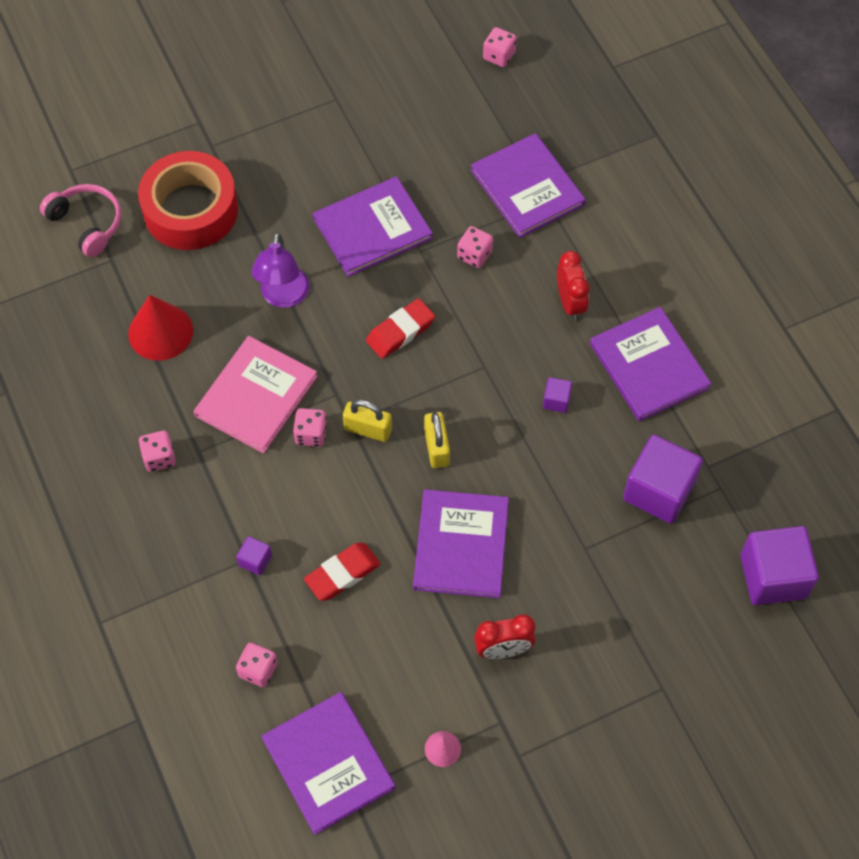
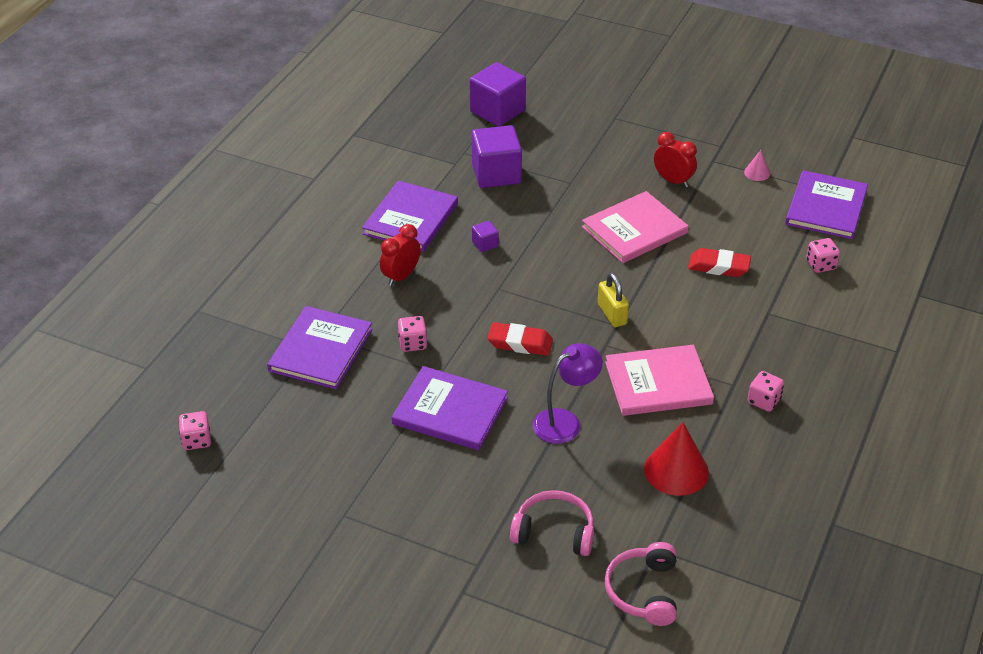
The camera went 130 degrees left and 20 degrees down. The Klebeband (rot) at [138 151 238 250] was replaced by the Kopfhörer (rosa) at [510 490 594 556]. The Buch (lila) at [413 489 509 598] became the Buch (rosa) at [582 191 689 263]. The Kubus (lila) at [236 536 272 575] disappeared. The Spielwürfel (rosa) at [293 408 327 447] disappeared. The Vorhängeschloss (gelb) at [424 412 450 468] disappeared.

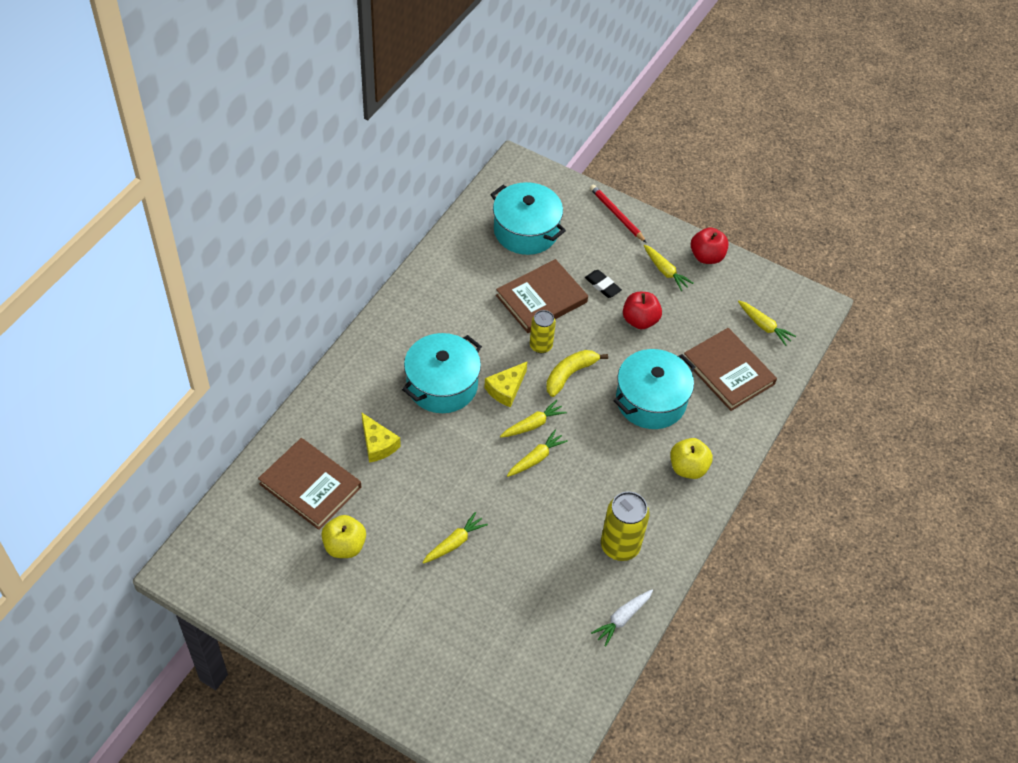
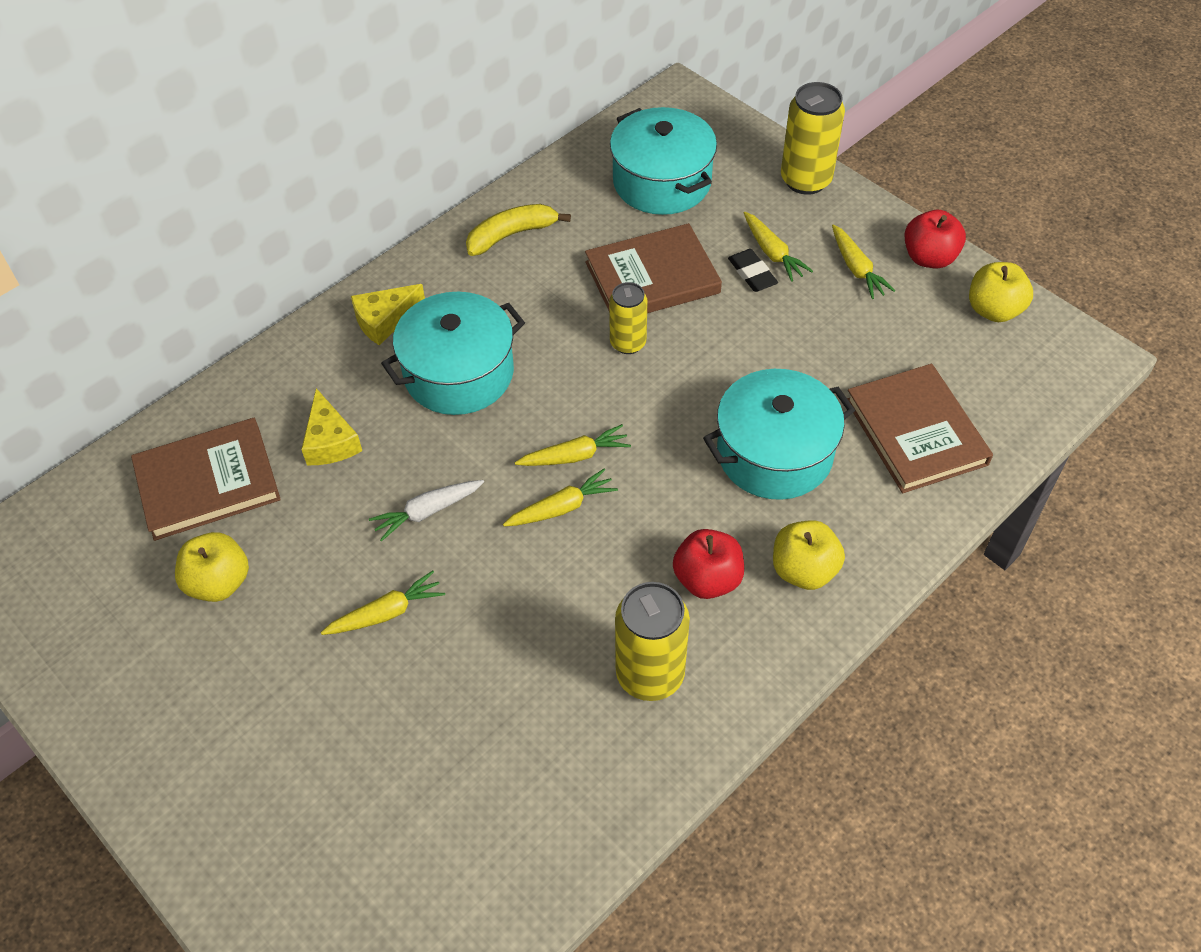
The camera went 20 degrees right and 0 degrees up. The Buch (braun) at [258 438 361 530] turned 75 degrees counterclockwise. The Käse (gelb) moved from [484 361 528 407] to [351 284 425 346]. The Karotte (weiß) moved from [591 590 653 647] to [369 480 484 542]. The Banane (gelb) moved from [546 350 608 397] to [466 204 571 256]. The Apfel (rot) moved from [623 292 662 329] to [673 529 744 599]. The Karotte (gelb) moved from [738 301 796 346] to [744 212 813 282]. The Bleistift (rot) at [590 185 647 243] was replaced by the Dose (gelb) at [781 82 845 195]. The Apfel (gelb) at [969 262 1033 322] appeared.

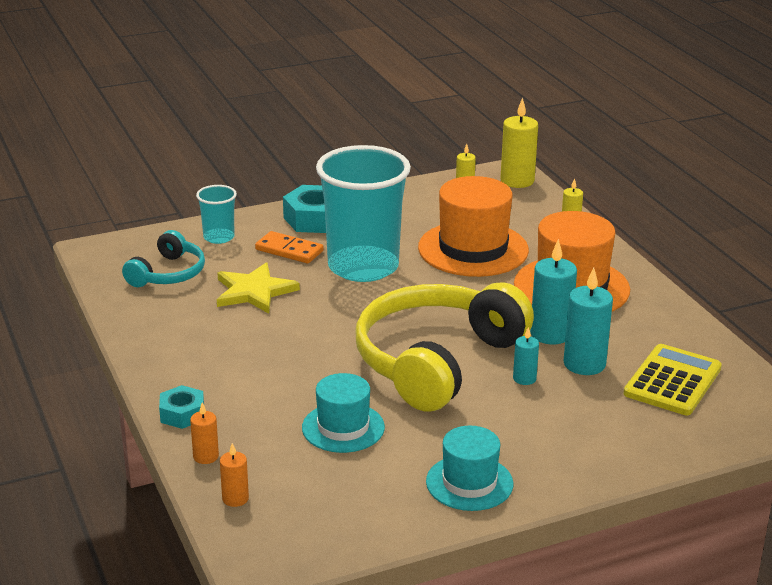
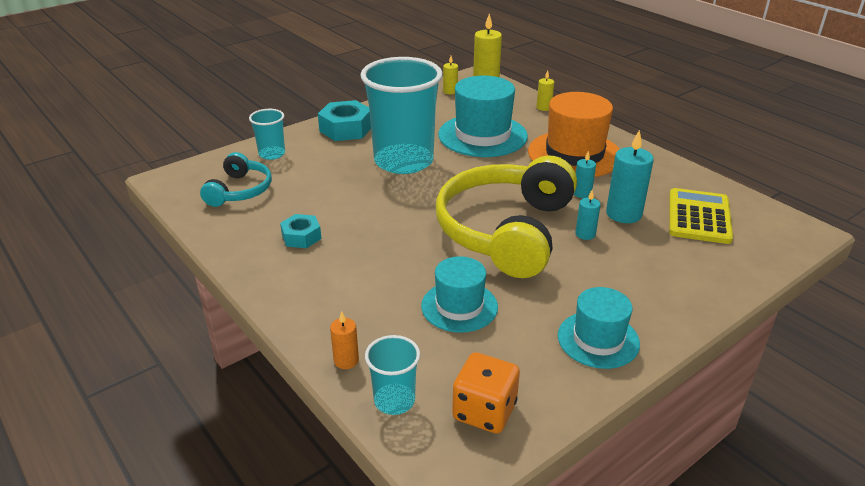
The camera went 15 degrees left and 5 degrees up. The Sechskantmutter (türkis) moved from [159 385 204 429] to [280 214 322 248]. The Kerze (orange) at [220 443 249 507] was replaced by the Becher (türkis) at [365 335 420 415]. The Hut (orange) at [418 176 529 277] became the Hut (türkis) at [438 76 528 157]. The Spielwürfel (orange) at [452 352 520 434] appeared. The Kerze (türkis) at [530 239 577 344] changed to 0.54 times the size. The Stern (gelb) at [217 262 300 314] disappeared. The Dominostein (orange) at [255 231 324 264] disappeared.

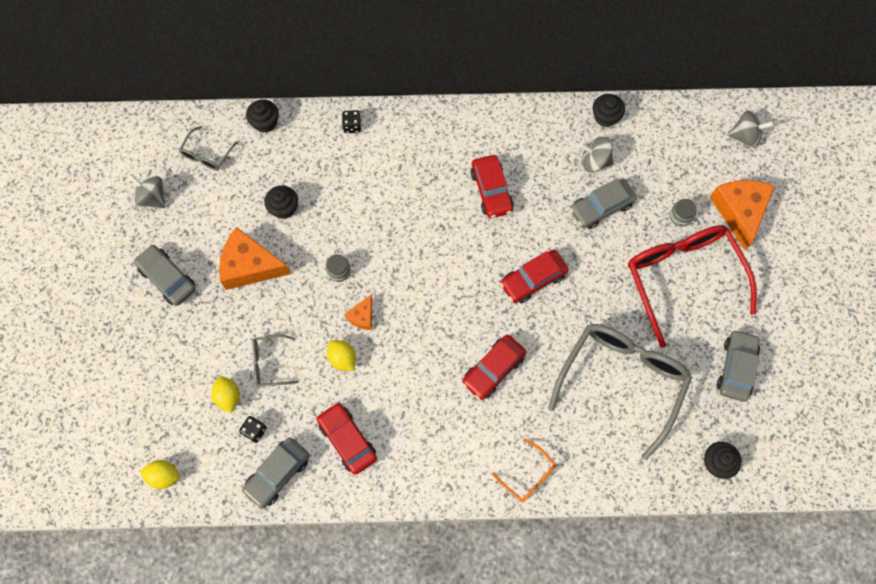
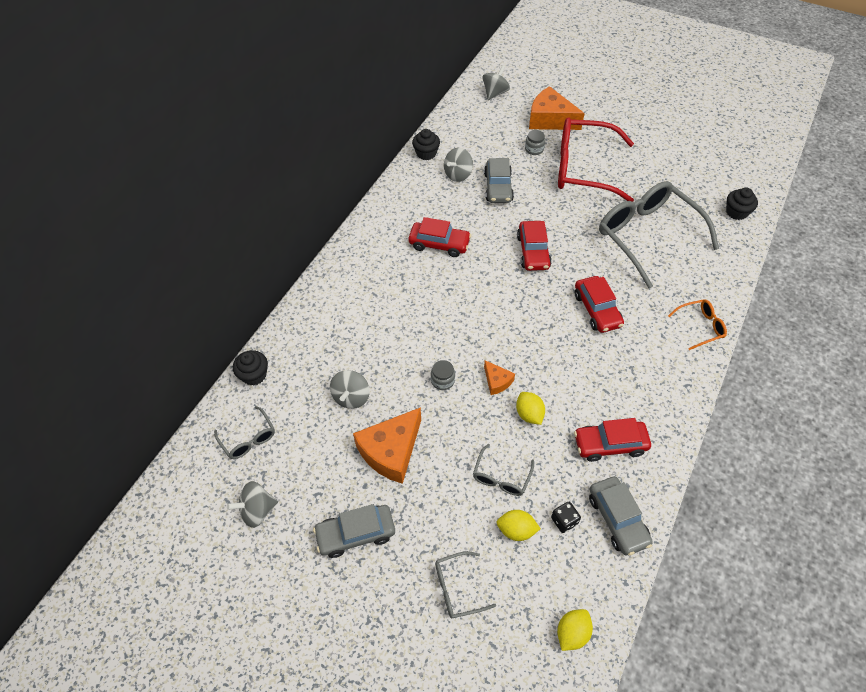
The camera went 60 degrees left and 15 degrees down. The Muffin (schwarz) at [264 185 298 219] was replaced by the Kreisel (grau) at [330 370 370 409]. The Brille (grau) at [435 551 496 618] appeared. The Zitrone (gelb) at [327 340 356 371] turned 75 degrees clockwise. The Spielwürfel (schwarz) at [342 110 361 133] disappeared. The Auto (grau) at [717 329 760 402] disappeared.

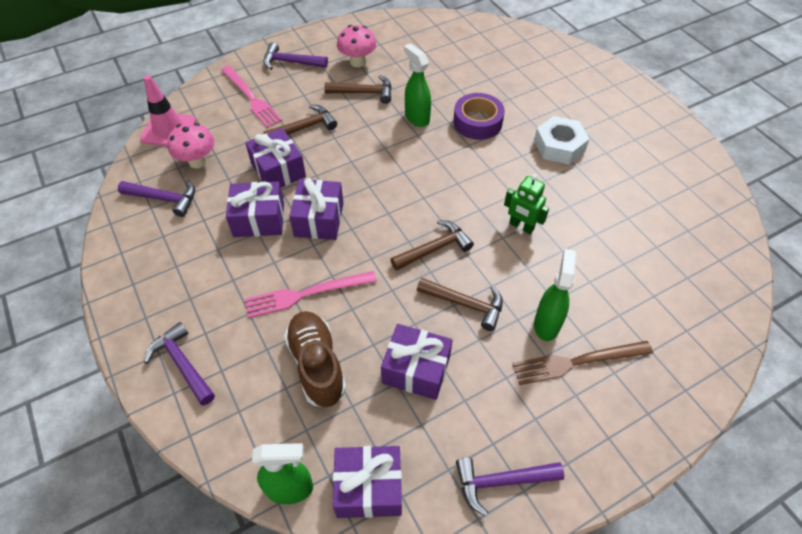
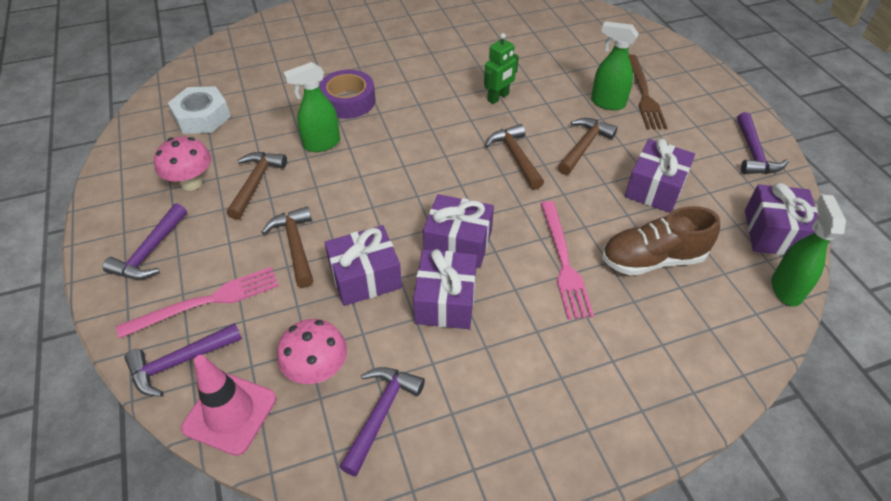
The camera went 80 degrees left and 5 degrees down. The Hammer (lila) moved from [144 322 215 405] to [124 323 242 397]. The Sechskantmutter (weiß) moved from [534 116 589 164] to [168 86 231 134].

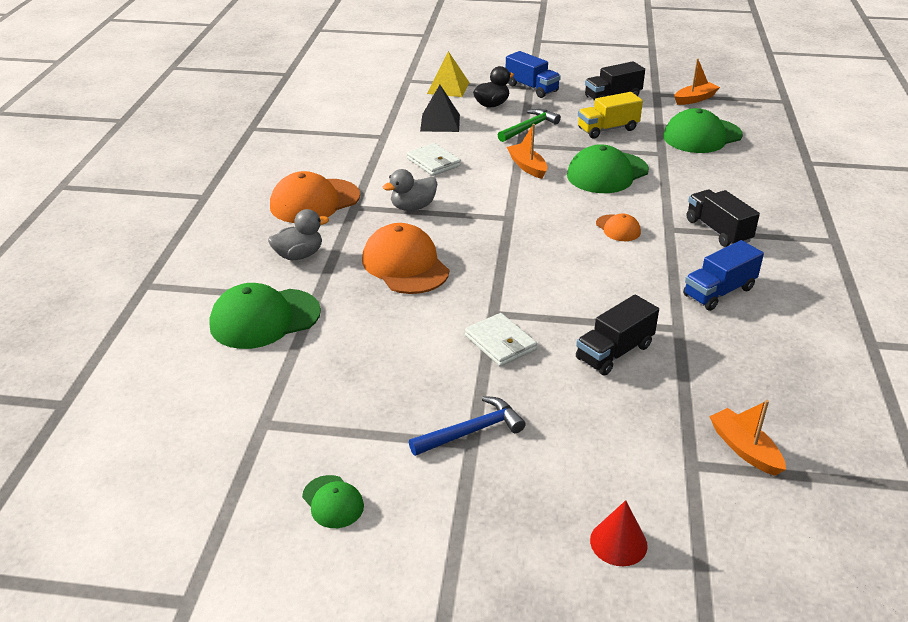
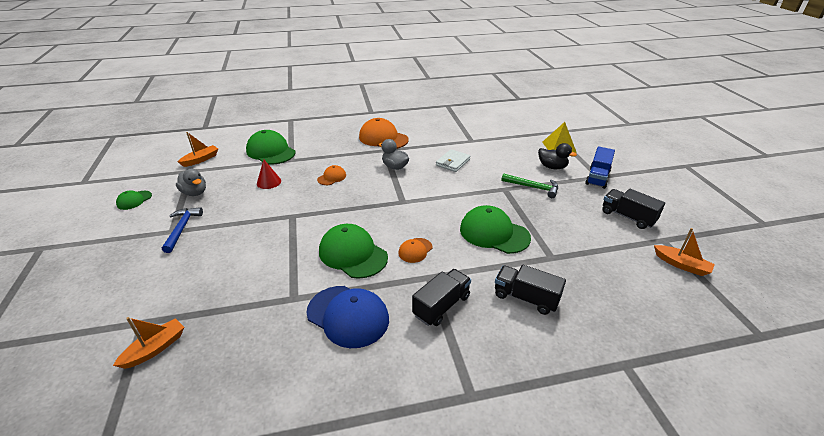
The camera went 70 degrees right and 0 degrees up. The Hammer (blau) at [409 396 526 456] turned 135 degrees counterclockwise. The Ente (grau) moved from [268 209 329 260] to [176 169 206 196]. The Boot (orange) moved from [507 124 547 179] to [178 132 218 167]. The Kegel (rot) moved from [590 500 648 566] to [257 159 281 189]. The Lastwagen (blau) at [683 240 764 311] was replaced by the Kappe (blau) at [307 286 389 348]. The Kappe (orange) at [362 223 449 294] changed to 0.51 times the size. The Kappe (grün) moved from [663 108 743 153] to [319 224 388 279]. The Lastwagen (schwarz) moved from [576 295 659 376] to [495 265 566 315]. The Pyramide (schwarz) at [420 85 460 132] disappeared. The Geldbörse (weiß) at [465 313 537 366] disappeared. The Lastwagen (gelb) at [578 92 643 138] disappeared.

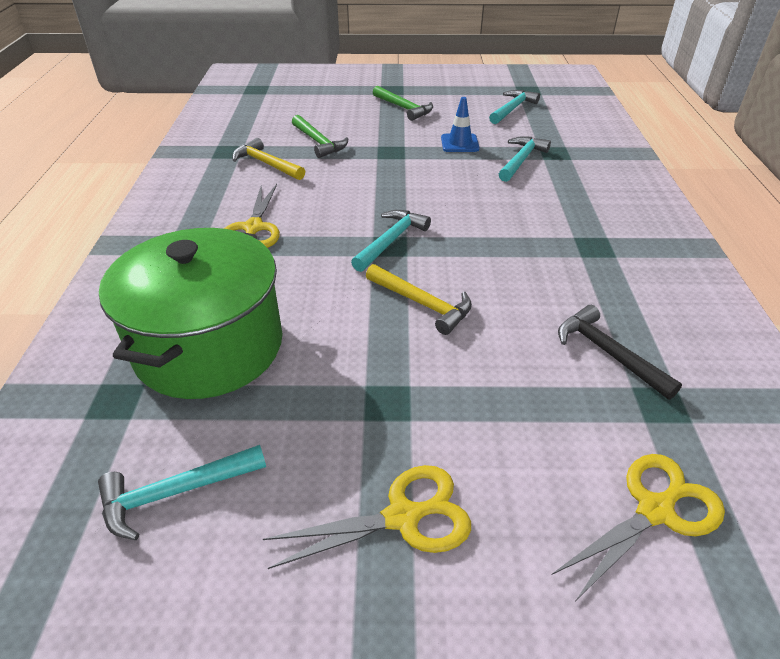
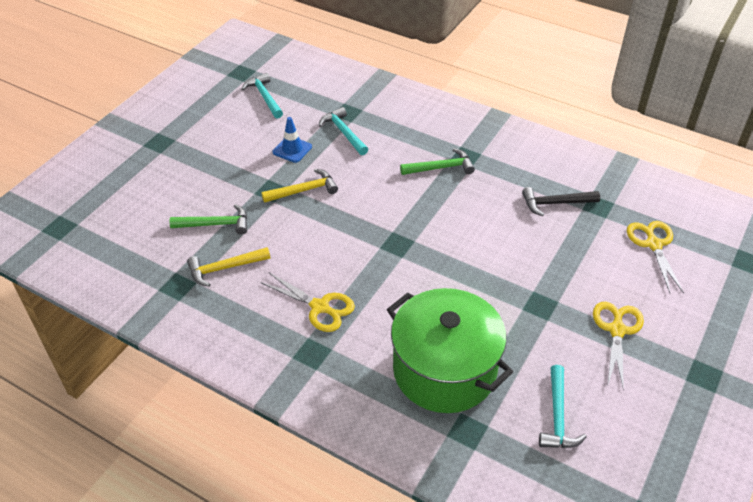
The camera went 60 degrees left and 5 degrees up. The Hammer (gelb) moved from [366 264 472 335] to [261 169 338 203]. The Hammer (grün) moved from [373 86 433 121] to [400 148 475 175]. The Hammer (türkis) at [351 210 431 272] disappeared.

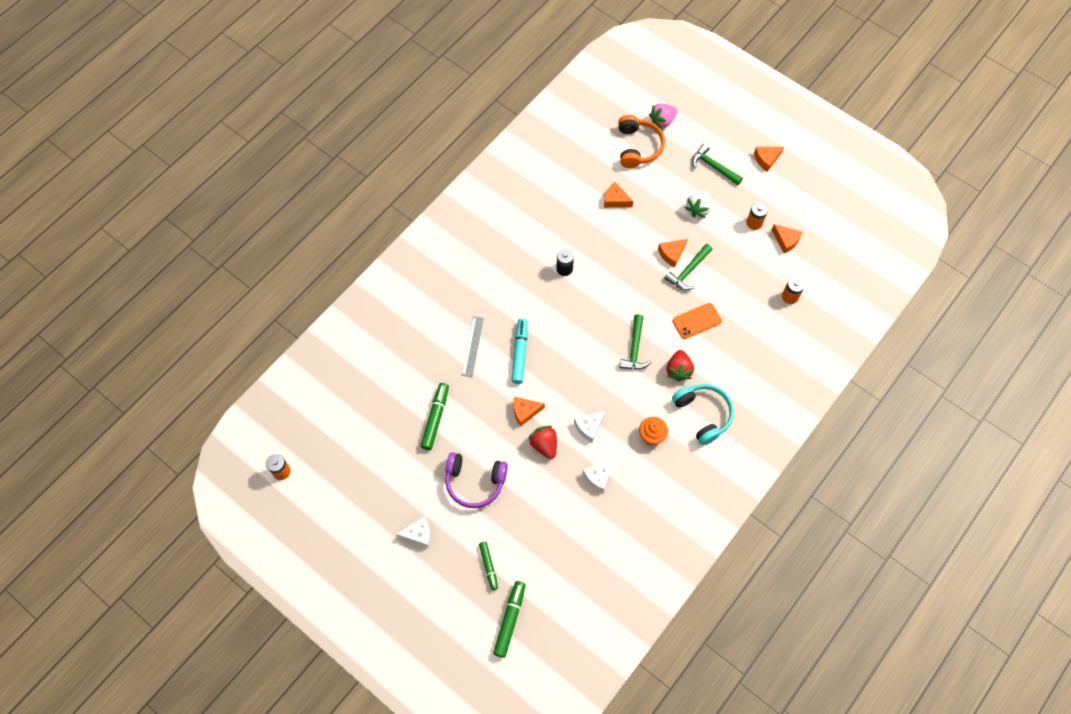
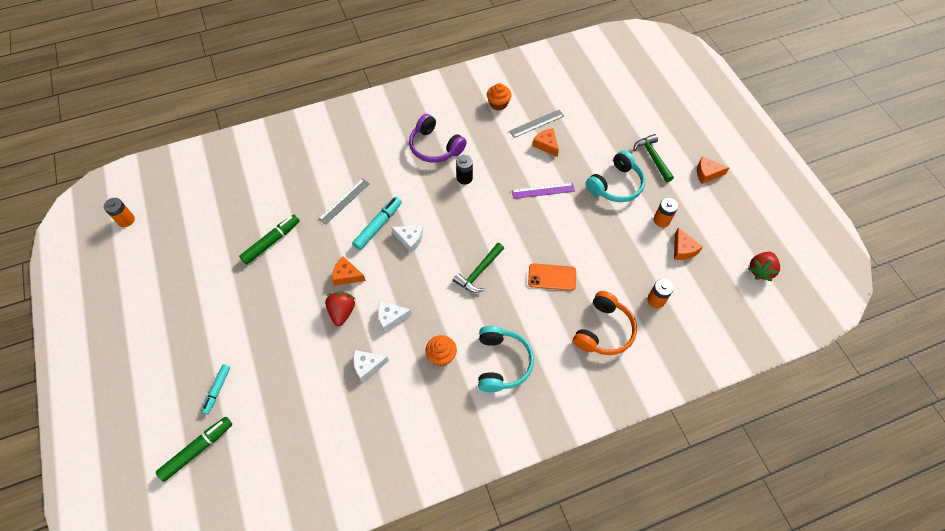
The camera went 30 degrees right and 5 degrees down. The Filzstift (grün) at [479 542 498 590] became the Filzstift (türkis) at [201 365 230 414]. The Käse (weiß) moved from [397 516 431 548] to [391 225 423 253]. The Kopfhörer (lila) moved from [445 452 508 508] to [409 114 467 163]. The Muffin (orange) at [487 83 512 110] appeared. The Lineal (grau) at [509 110 564 138] appeared. The Lineal (lila) at [512 183 575 199] appeared. The Kopfhörer (orange) moved from [618 115 665 168] to [573 291 637 355]. The Erdbeere (weiß) at [685 191 712 218] was replaced by the Kopfhörer (türkis) at [586 150 645 202]. The Erdbeere (rot) moved from [666 350 694 382] to [748 252 780 281]. The Erdbeere (rosa) at [649 103 677 129] disappeared. The Käse (orange) at [658 239 687 267] disappeared. The Hammer (grün) at [664 244 713 290] disappeared.

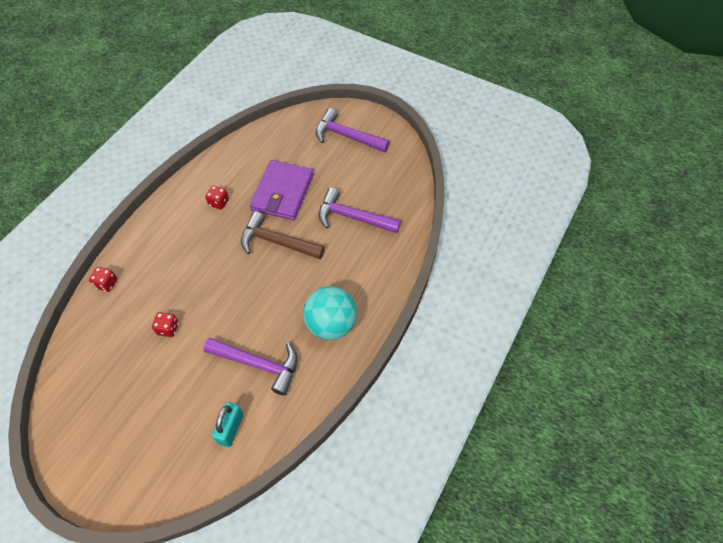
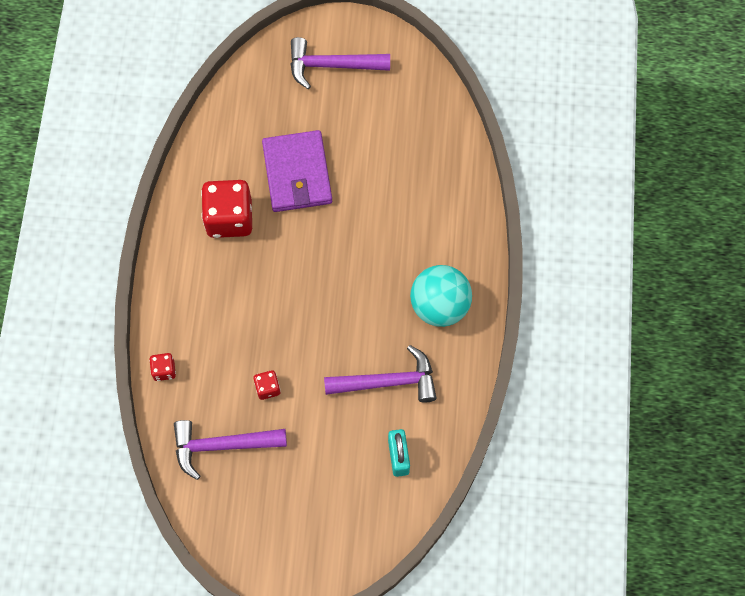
The camera went 25 degrees left and 10 degrees up. The Hammer (lila) moved from [319 188 401 233] to [174 420 287 480]. The Spielwürfel (rot) at [205 185 229 210] changed to 2.14 times the size. The Hammer (braun) at [241 211 325 259] disappeared.

